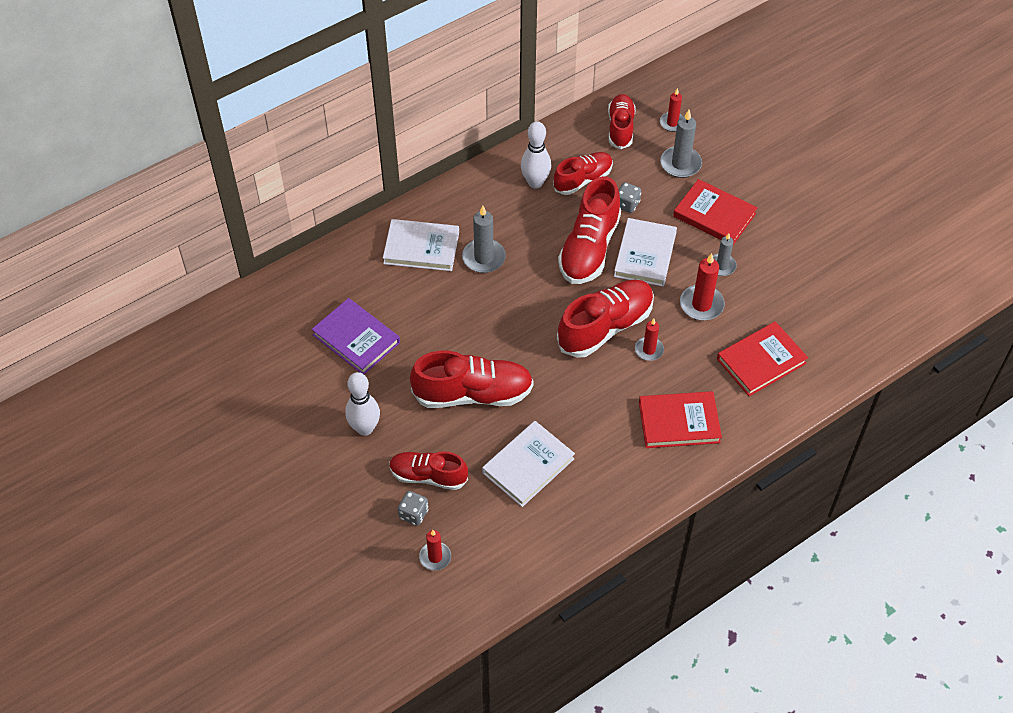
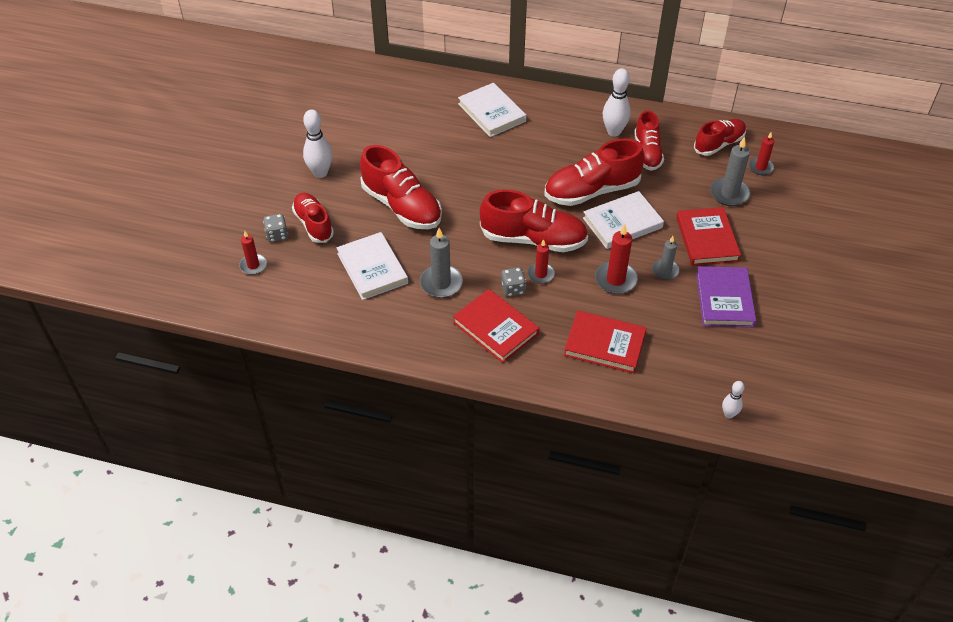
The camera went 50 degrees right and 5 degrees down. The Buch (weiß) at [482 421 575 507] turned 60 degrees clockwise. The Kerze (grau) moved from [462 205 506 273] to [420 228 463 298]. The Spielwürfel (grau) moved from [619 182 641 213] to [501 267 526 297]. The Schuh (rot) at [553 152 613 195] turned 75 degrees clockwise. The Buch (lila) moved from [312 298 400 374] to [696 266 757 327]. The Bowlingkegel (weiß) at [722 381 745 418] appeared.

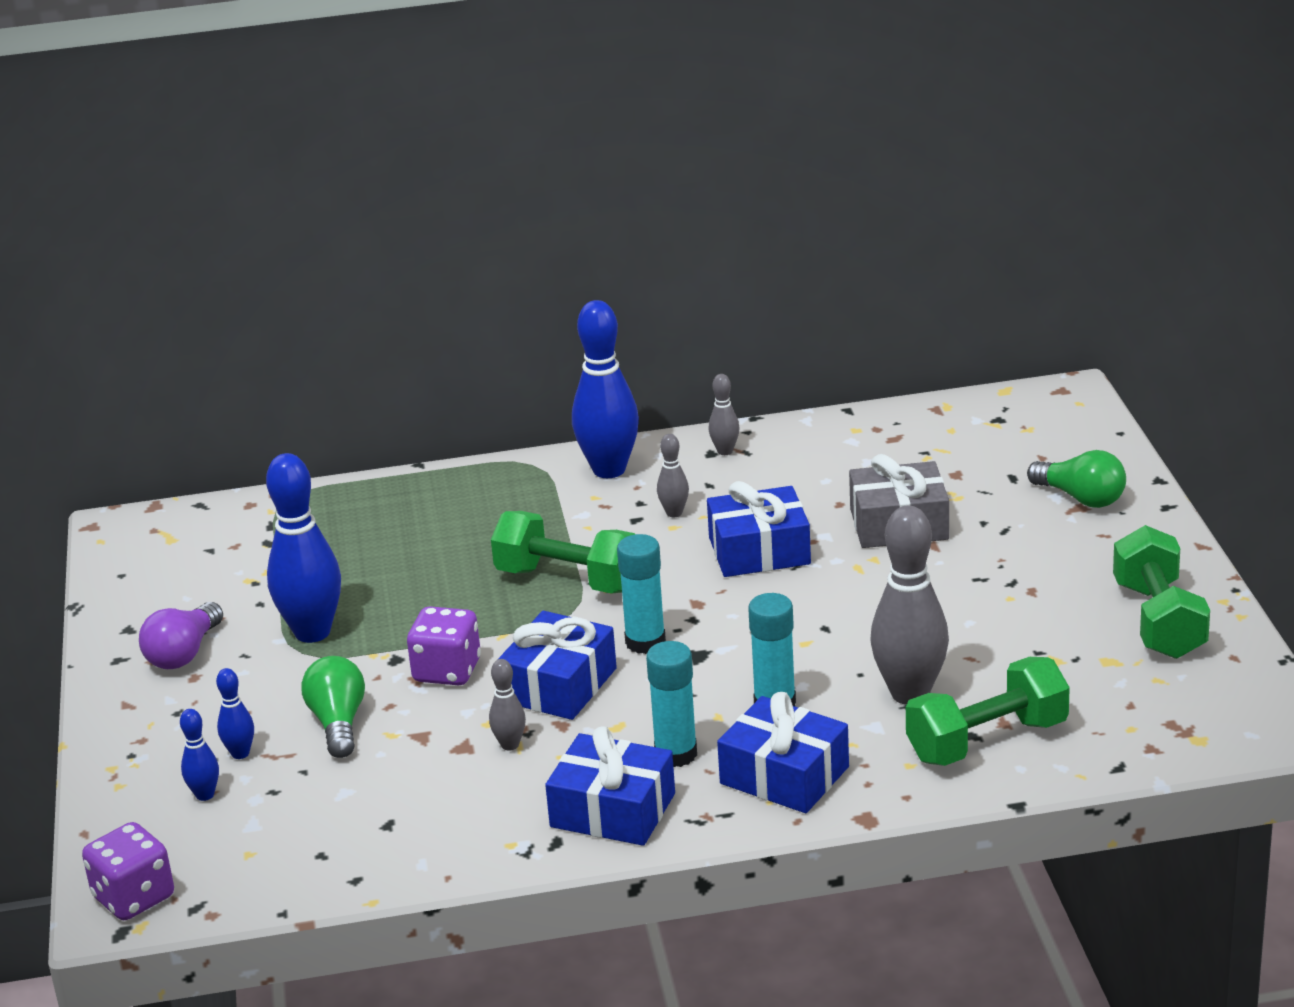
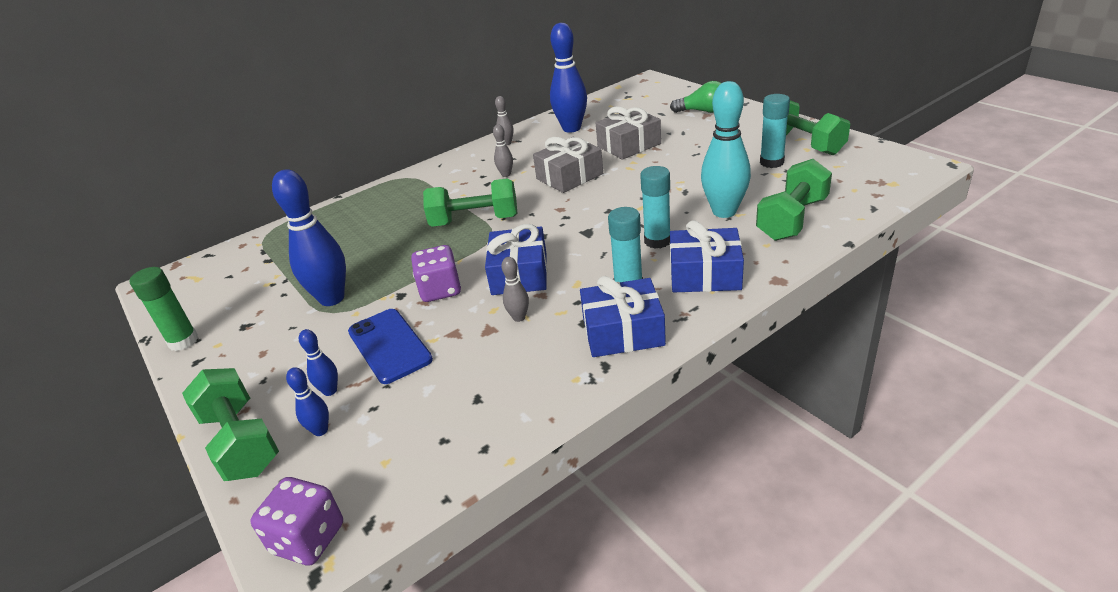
The camera went 25 degrees left and 5 degrees up. The Klebestift (grün) at [130 267 198 351] appeared. The Hantel (grün) at [182 368 279 481] appeared. The Glühbirne (grün) at [301 656 365 758] was replaced by the Handy (blau) at [348 309 433 384]. The Geschenk (blau) at [707 481 811 577] became the Geschenk (grau) at [533 137 603 193]. The Bowlingkegel (blau) moved from [572 300 639 478] to [550 23 587 133]. The Bowlingkegel (grau) at [870 506 949 705] became the Bowlingkegel (türkis) at [701 81 751 218]. The Klebestift (türkis) moved from [617 534 666 654] to [760 94 790 168]. The Glühbirne (lila) at [139 602 223 669] disappeared.

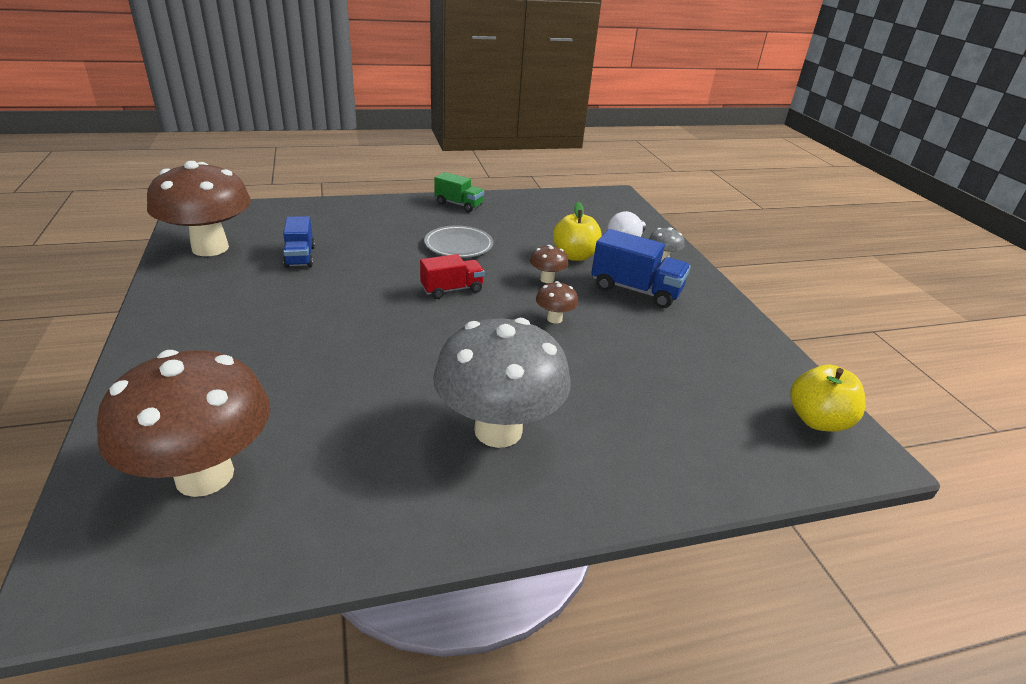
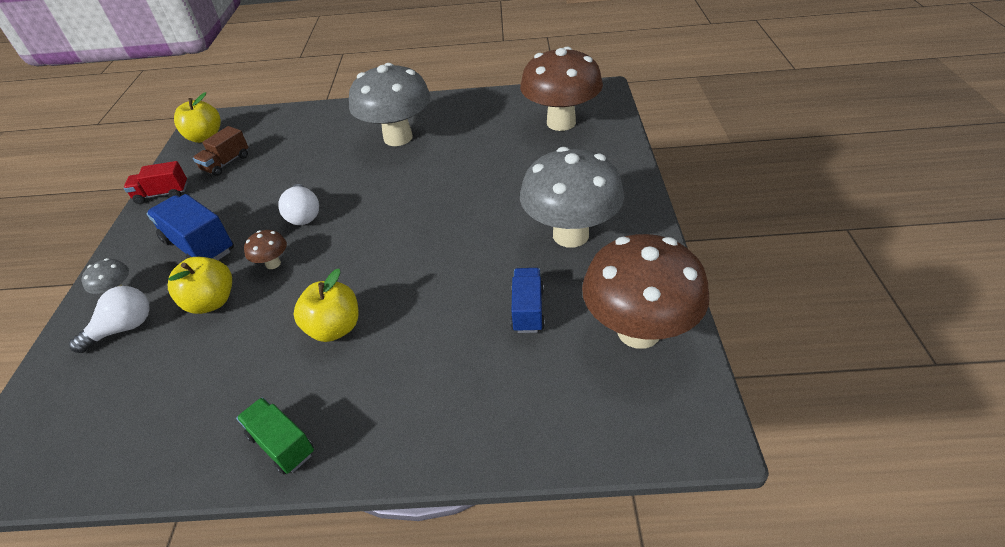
The camera went 160 degrees left and 10 degrees up. The Lastwagen (rot) moved from [420 254 485 299] to [124 161 188 204]. The Lastwagen (braun) at [193 126 249 176] appeared. The Pilz (braun) at [536 281 578 324] was replaced by the Glühbirne (weiß) at [279 184 319 225]. The Teller (grau) at [424 225 493 258] was replaced by the Apfel (gelb) at [294 269 358 342]. The Pilz (grau) at [520 147 624 248] appeared.

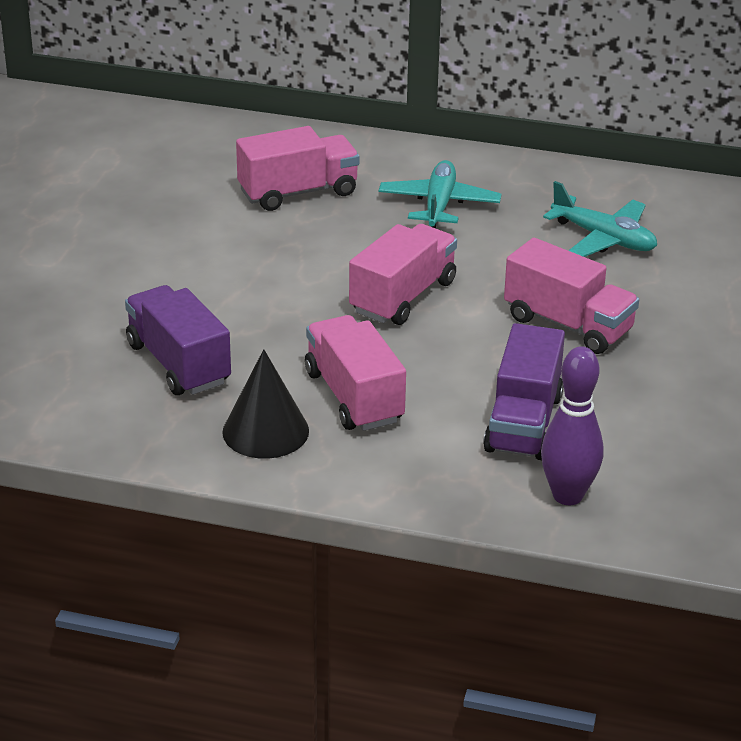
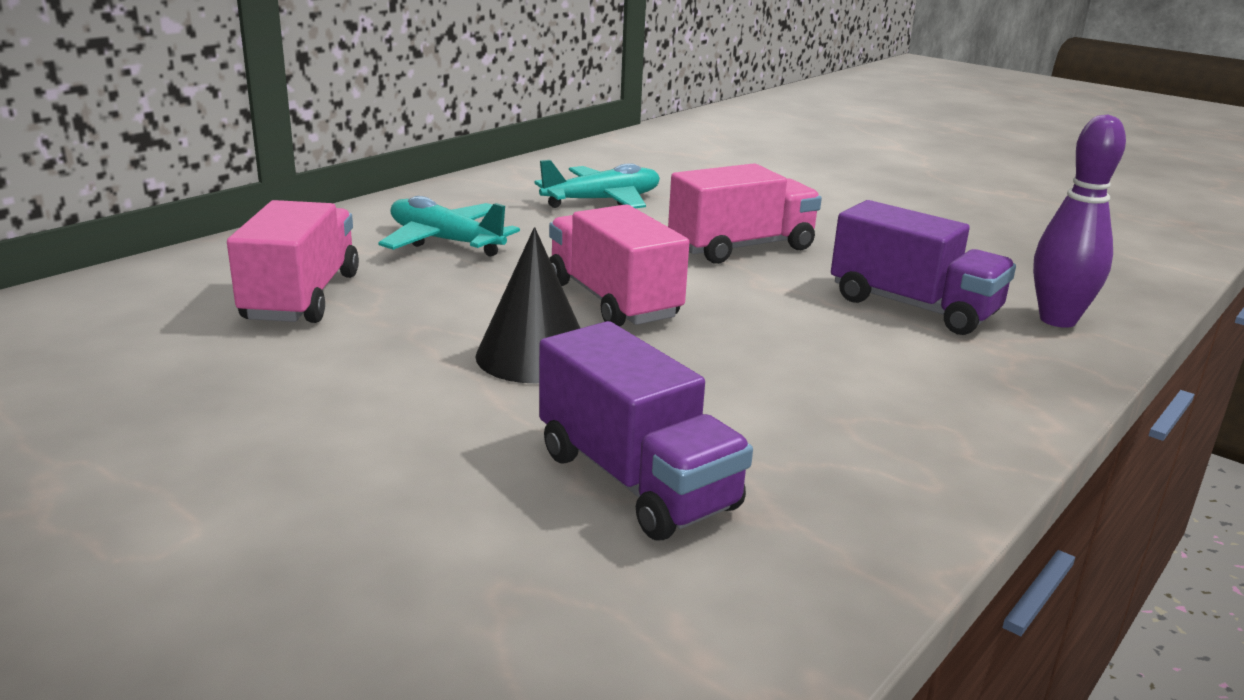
The camera went 65 degrees left and 10 degrees down. The Kegel (schwarz) moved from [222 349 309 459] to [475 227 580 383]. The Lastwagen (lila) at [125 285 231 395] turned 120 degrees counterclockwise. The Lastwagen (rosa) at [305 315 406 431] disappeared.

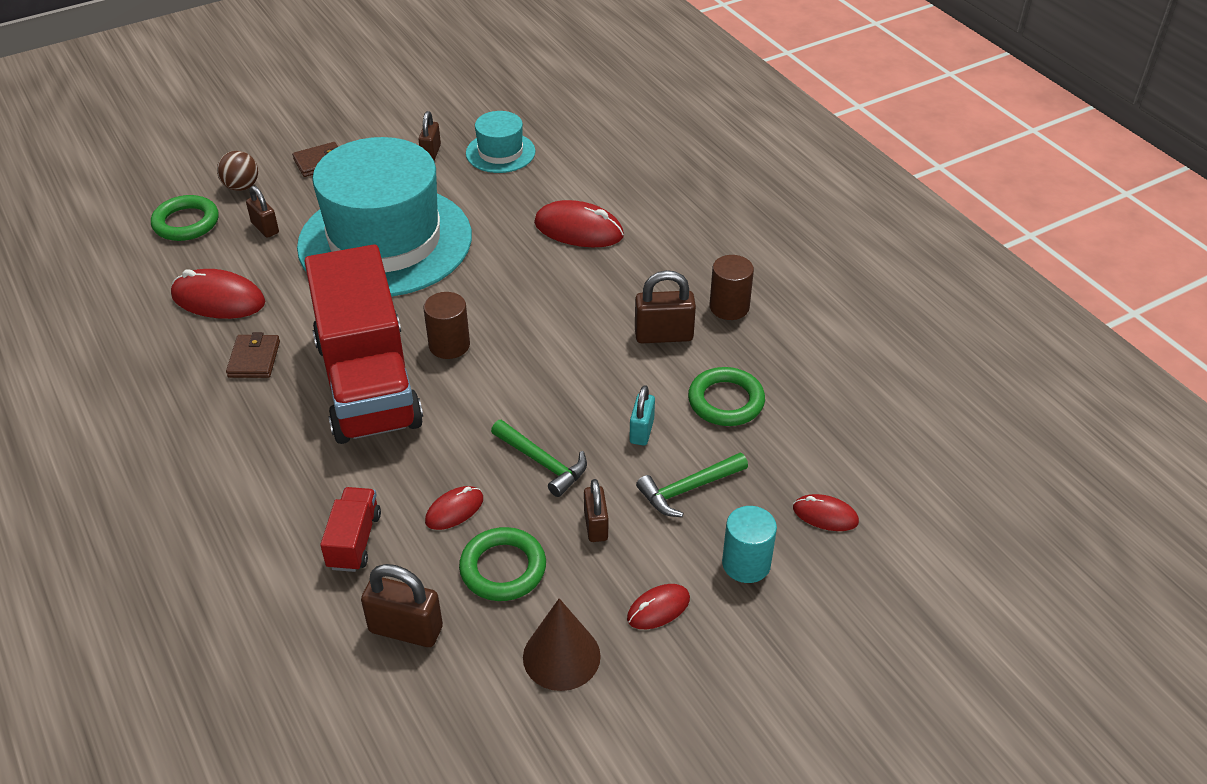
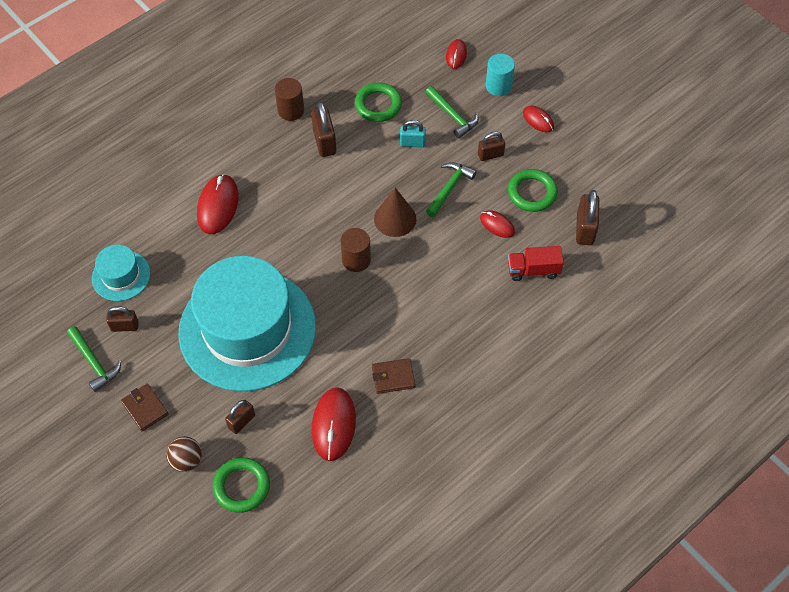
The camera went 100 degrees left and 15 degrees up. The Hammer (grün) at [67 326 121 392] appeared. The Kegel (braun) moved from [523 598 601 691] to [374 188 416 237]. The Lastwagen (rot) at [304 245 423 444] disappeared.

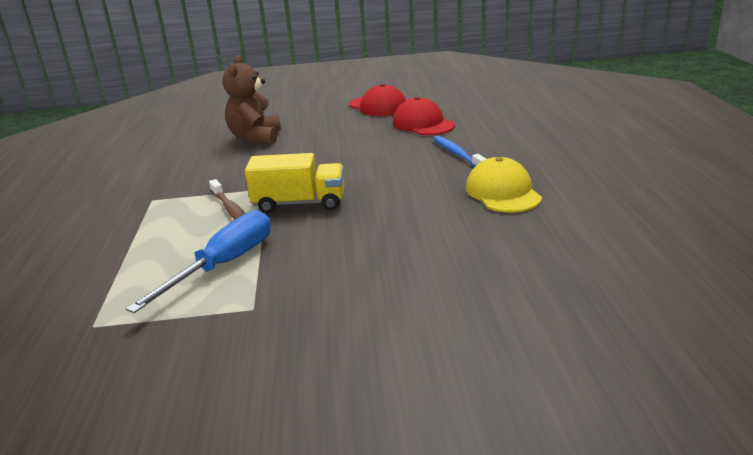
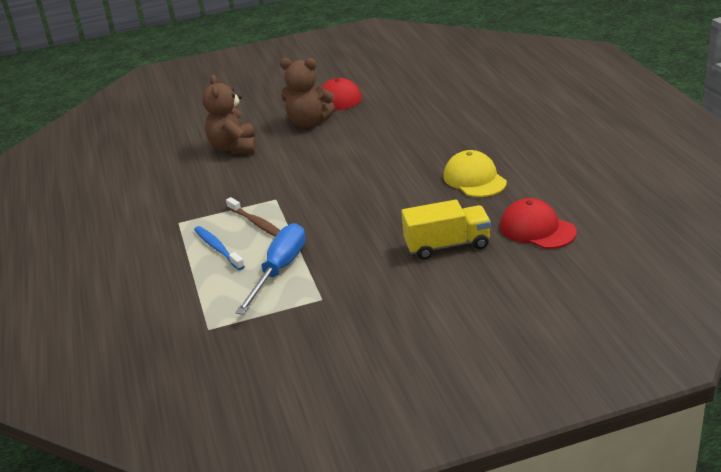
The camera went 10 degrees left and 5 degrees up. The Zahnbürste (blau) moved from [433 136 486 167] to [194 226 245 270]. The Teddybär (braun) at [280 58 335 127] appeared. The Lastwagen (gelb) moved from [245 153 344 213] to [401 200 491 260]. The Kappe (rot) moved from [393 97 455 135] to [500 198 577 249].

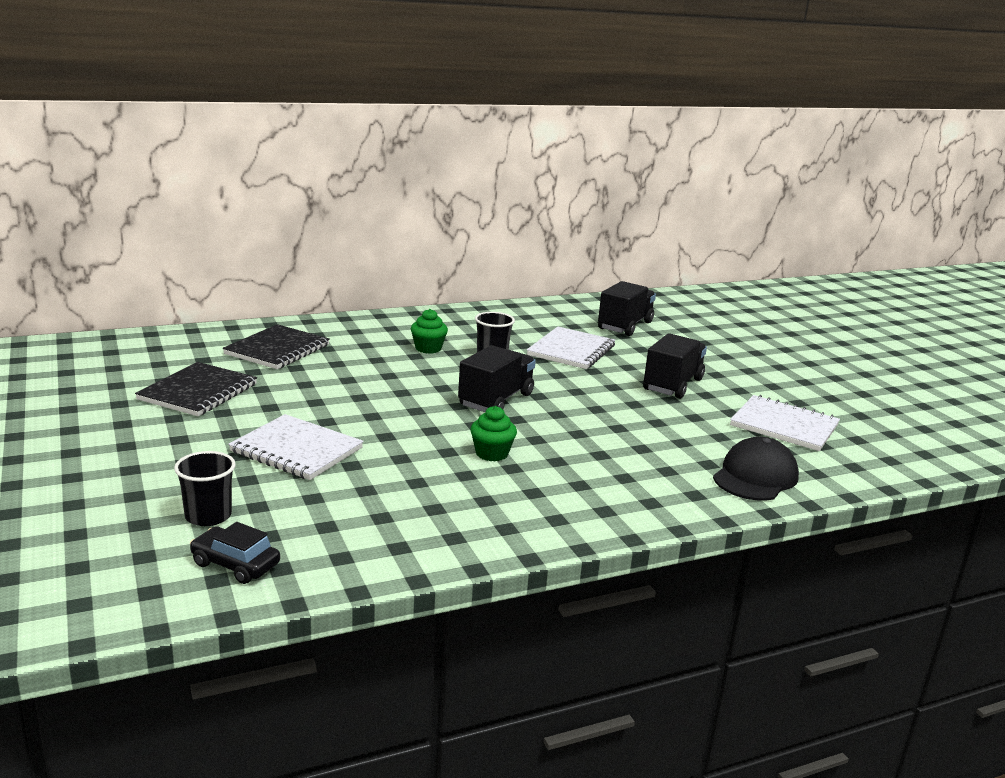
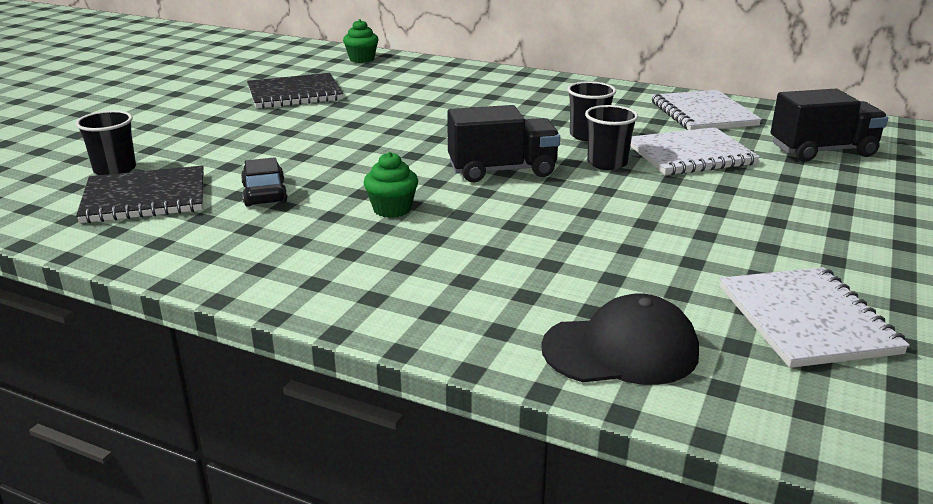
The camera went 50 degrees right and 5 degrees up. The Notizbuch (schwarz) moved from [223 324 330 369] to [76 165 204 223]. The Auto (schwarz) moved from [190 522 280 584] to [241 157 288 207]. The Muffin (grün) moved from [411 309 448 354] to [343 19 379 63]. The Becher (schwarz) at [585 105 638 170] appeared. The Notizbuch (weiß) moved from [228 414 364 480] to [652 90 762 130]. The Lastwagen (schwarz) at [643 333 707 399] disappeared.

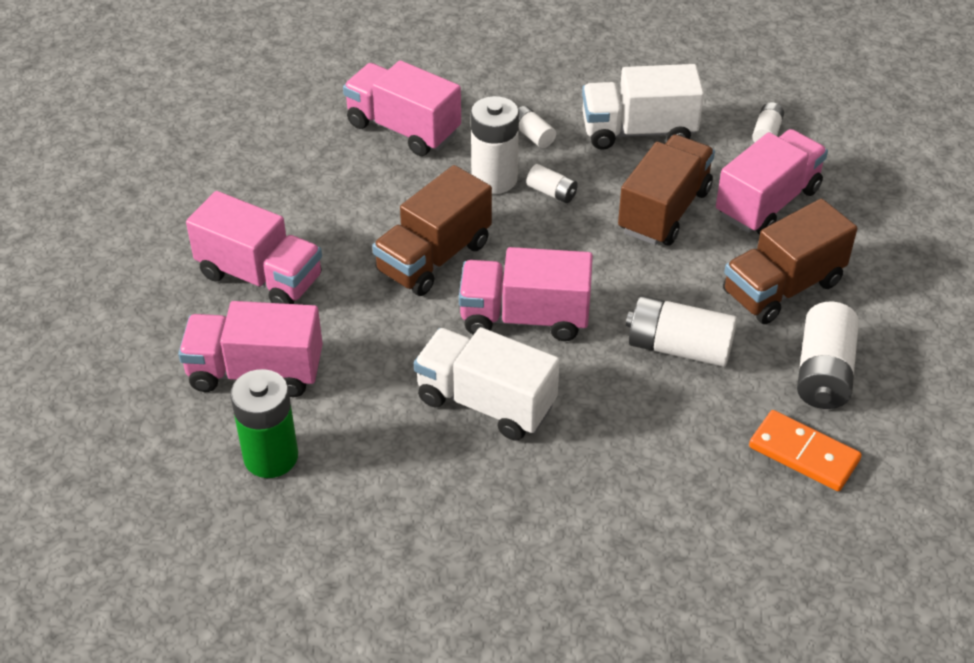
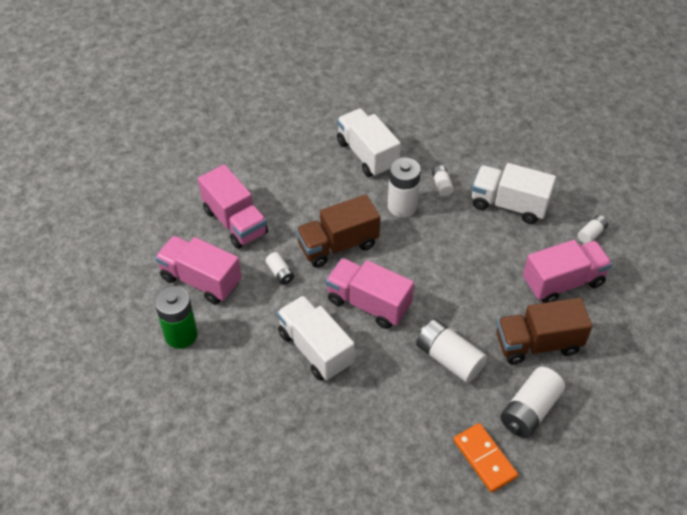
The camera went 25 degrees right and 5 degrees up. The Batterie (weiß) moved from [526 164 578 203] to [266 252 294 285]. The Lastwagen (rosa) at [343 60 461 156] became the Lastwagen (weiß) at [337 108 401 177]. The Lastwagen (braun) at [618 135 715 246] disappeared.

